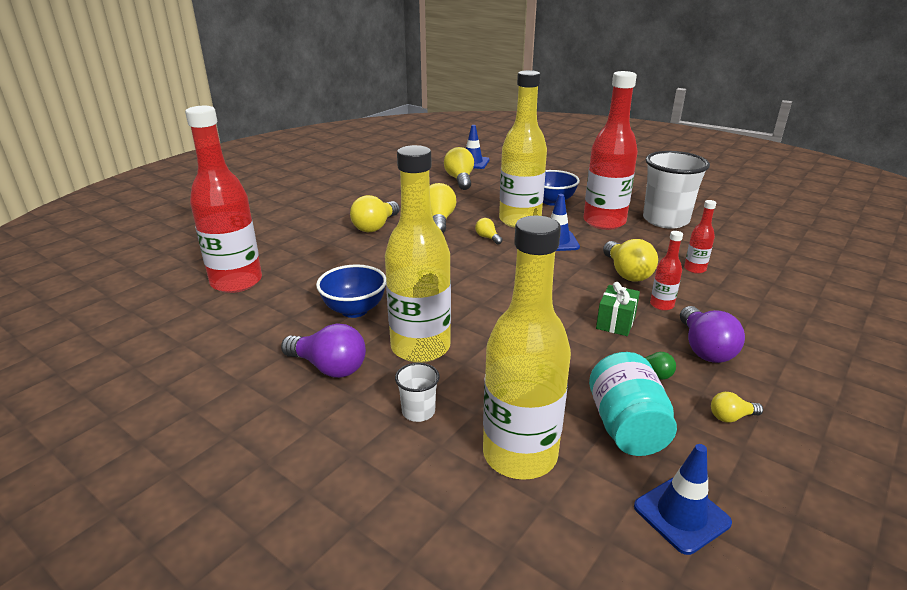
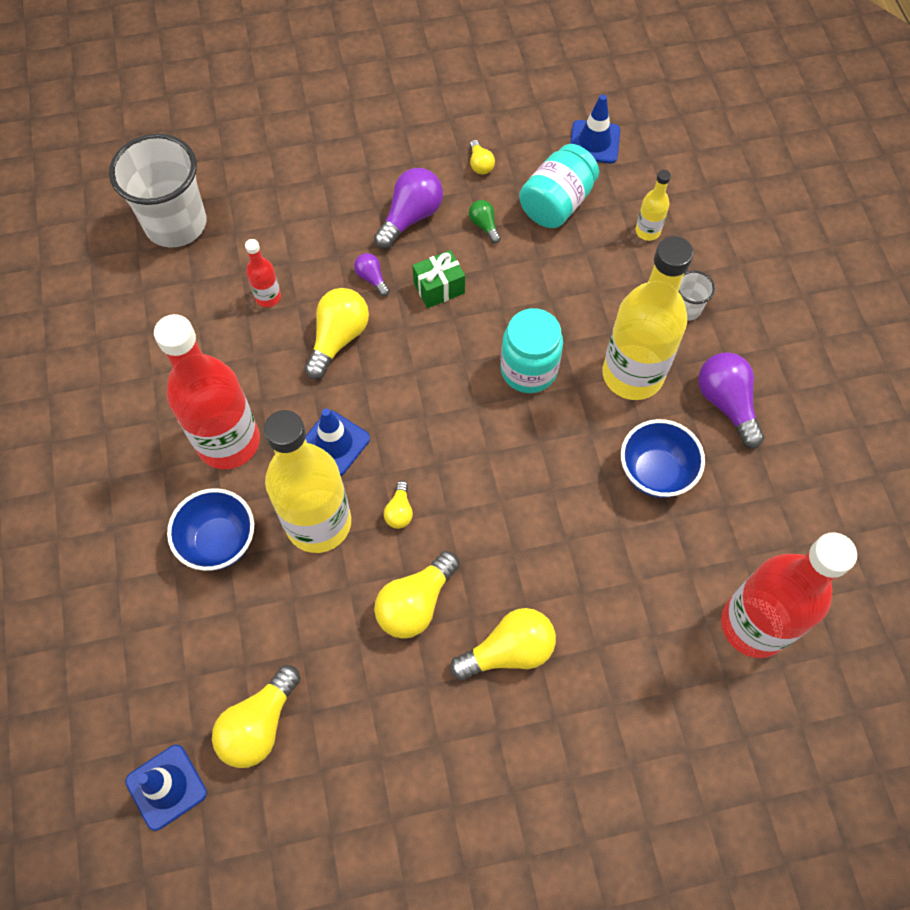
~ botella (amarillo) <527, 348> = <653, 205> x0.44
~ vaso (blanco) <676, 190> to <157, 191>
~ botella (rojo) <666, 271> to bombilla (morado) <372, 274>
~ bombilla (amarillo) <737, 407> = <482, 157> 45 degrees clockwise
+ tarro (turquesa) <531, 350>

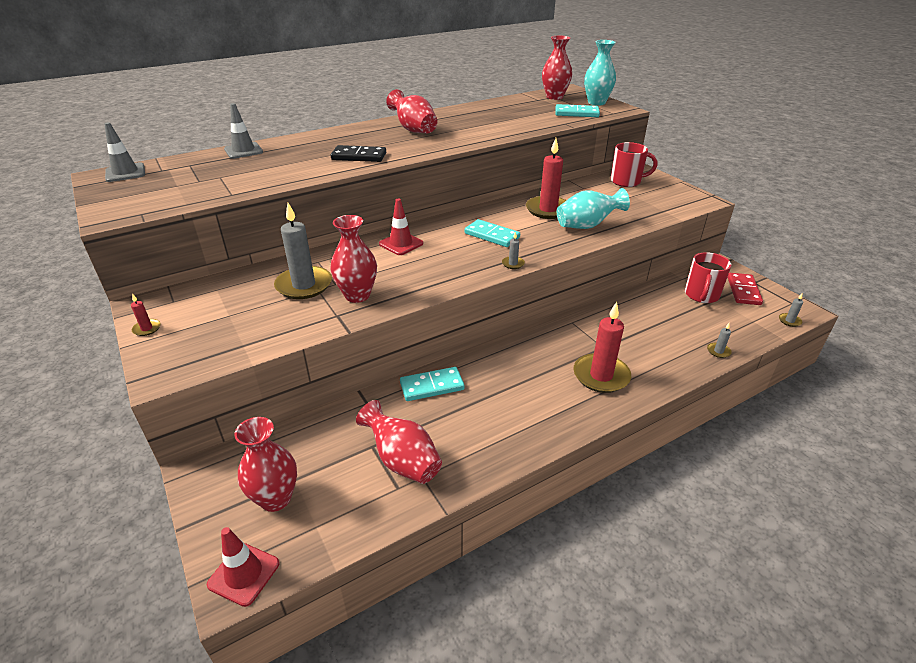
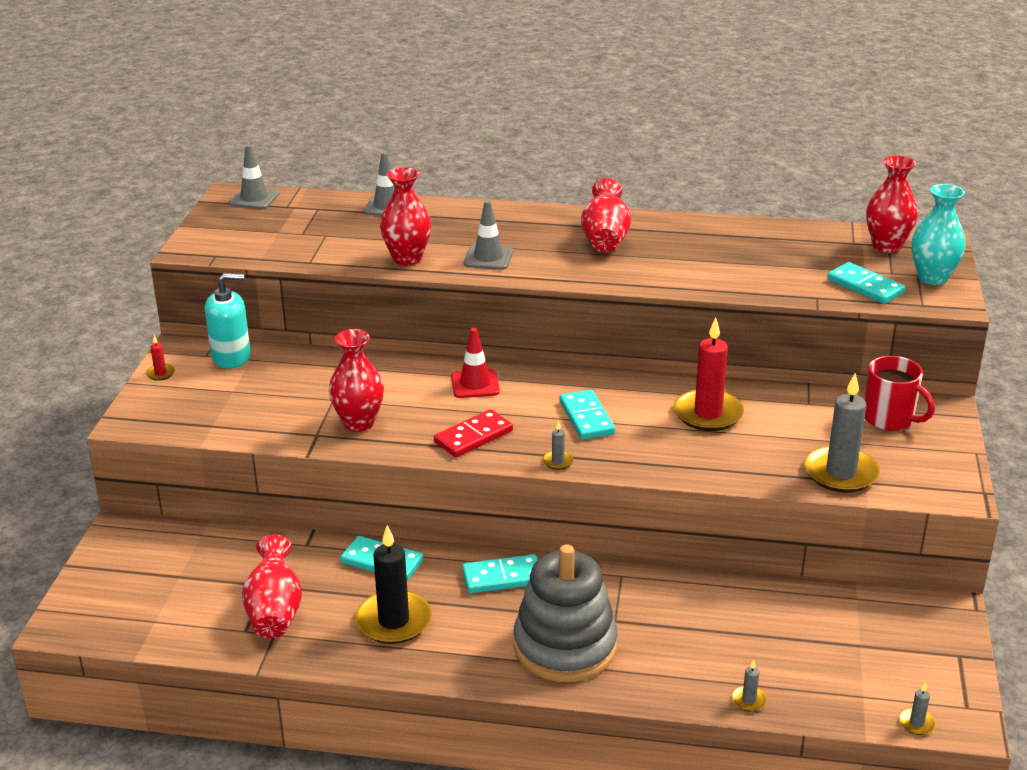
- cono de tráfico (rojo) <243, 567>
~ florero (rojo) <265, 464> to <405, 216>
~ vela (gris) <303, 251> to <842, 433>
~ ficha de dominó (negro) <358, 153> to cono de tráfico (gris) <488, 235>
- florero (turquesa) <593, 208>
~ vela (rojo) <602, 347> to juguete apilable (gris) <565, 613>
- taza (rojo) <708, 277>
~ ficha de dominó (rojo) <745, 289> to <473, 433>
+ dispensador de jabón (turquesa) <228, 321>
+ vela (negro) <393, 584>
+ ficha de dominó (turquesa) <500, 573>

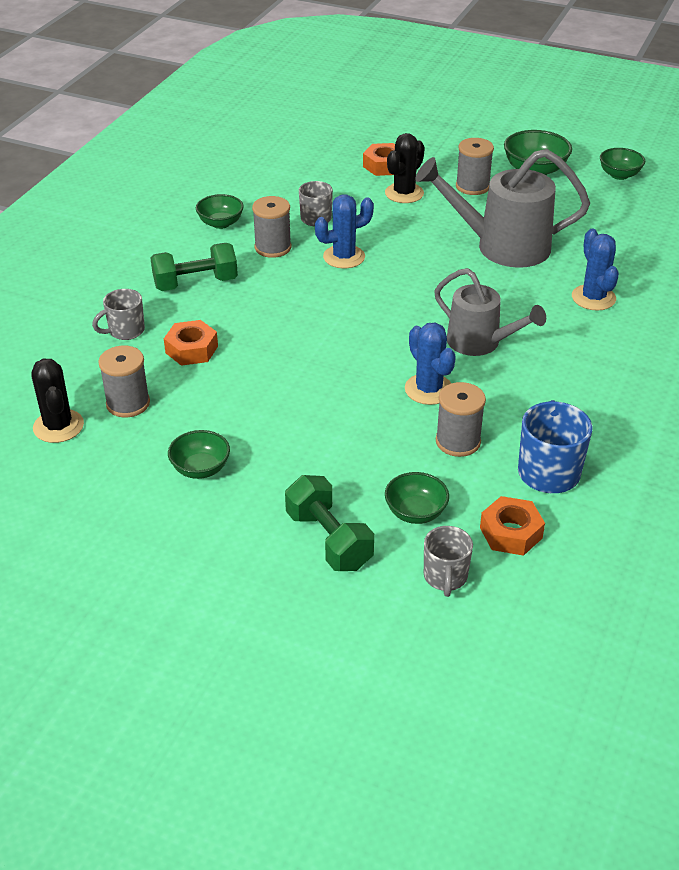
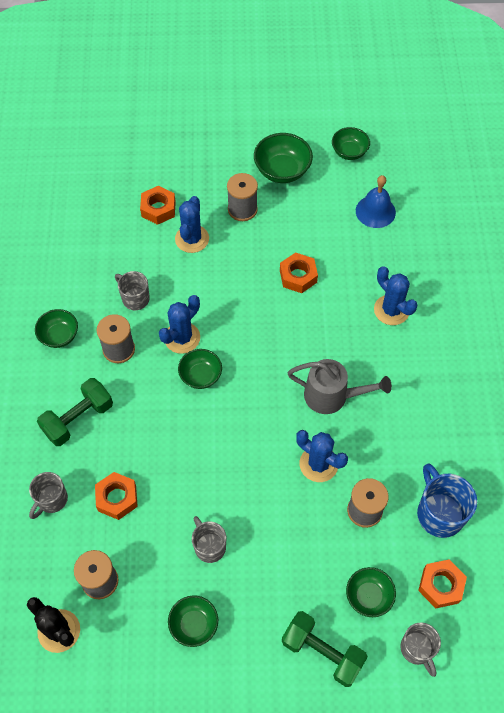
~ cactus (negro) <405, 168> to cactus (azul) <192, 224>
~ regadera (gris) <502, 208> to tuerca (naranja) <299, 272>
+ cuenco (verde) <200, 369>
+ taza (gris) <209, 539>
+ campana (azul) <376, 201>

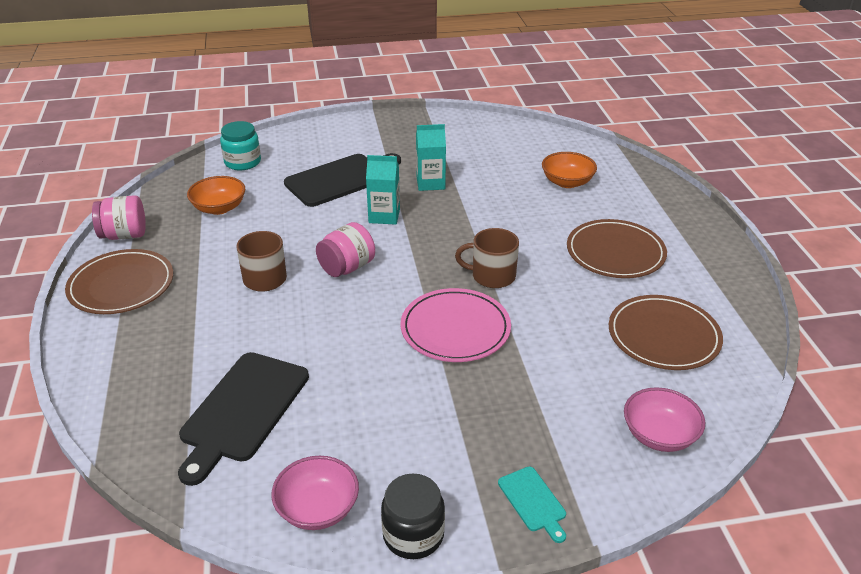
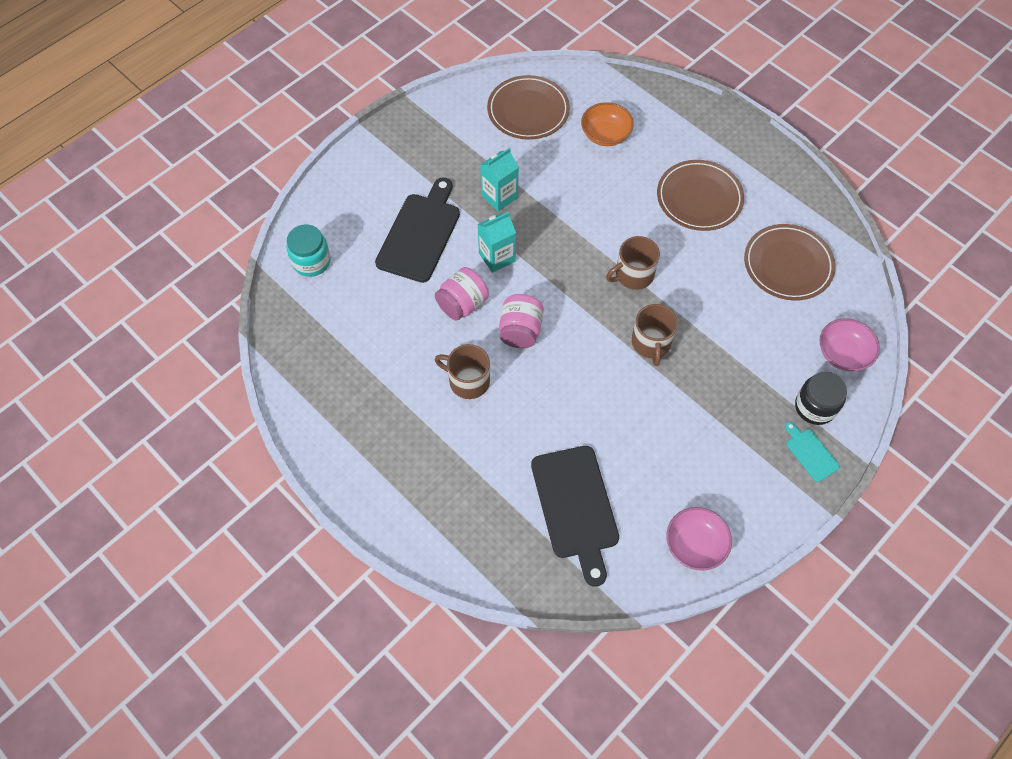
~ plato (marrón) <119, 281> to <528, 107>
~ tarro (rosa) <119, 217> to <462, 294>
- cuenco (naranja) <216, 195>
~ tarro (negro) <413, 516> to <821, 398>
~ plato (rosa) <456, 325> to taza (marrón) <655, 335>
~ tabla de cortar (turquesa) <532, 505> = <812, 452> 150 degrees counterclockwise

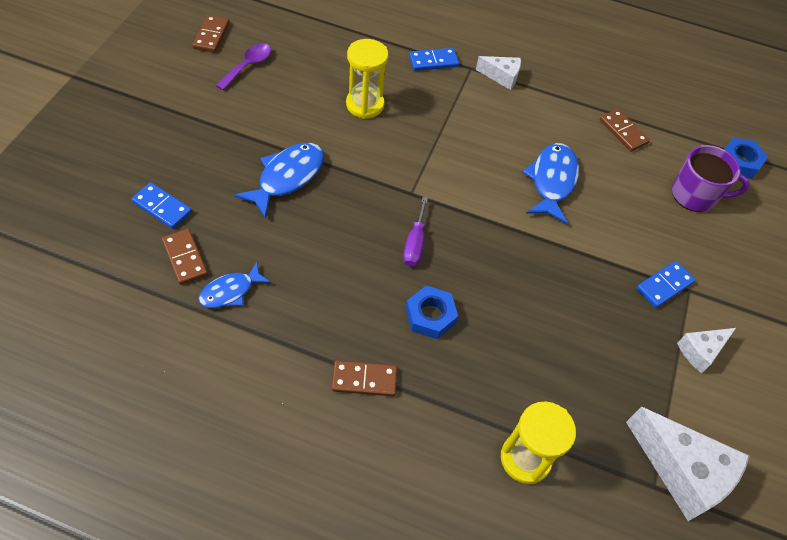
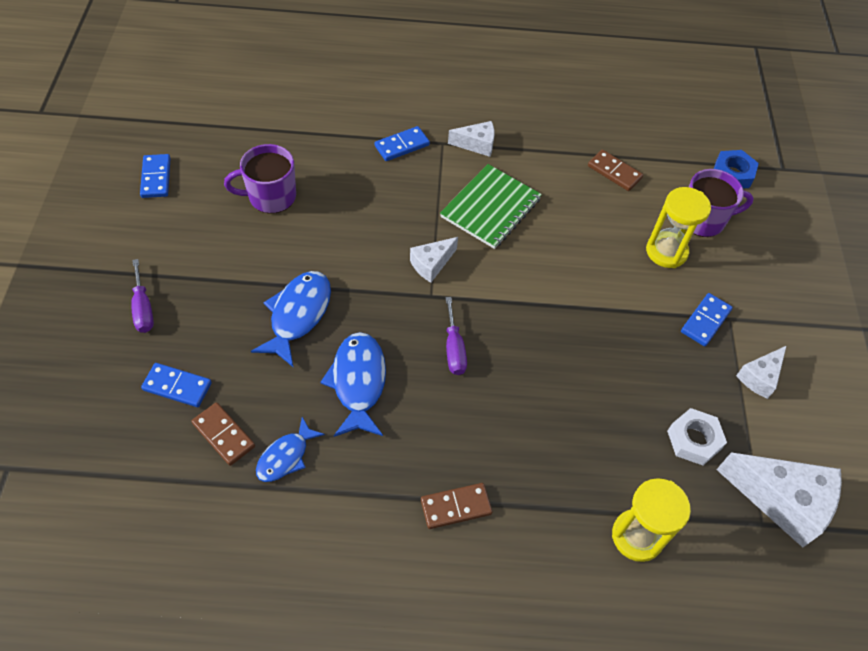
~ ficha de dominó (marrón) <211, 34> to ficha de dominó (azul) <155, 176>
- cuchara (morado) <243, 66>
~ reloj de arena (amarillo) <367, 79> to <678, 227>
- tuerca (azul) <432, 312>
~ pez (azul) <550, 183> to <353, 384>
+ destornillador (morado) <142, 296>
+ taza (morado) <260, 179>
+ queso (blanco) <434, 260>
+ cuaderno (verde) <491, 206>
+ tuerca (blanco) <697, 436>

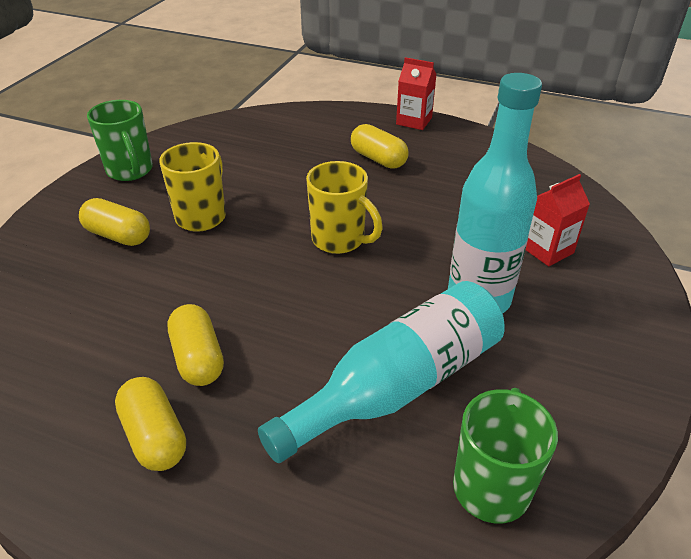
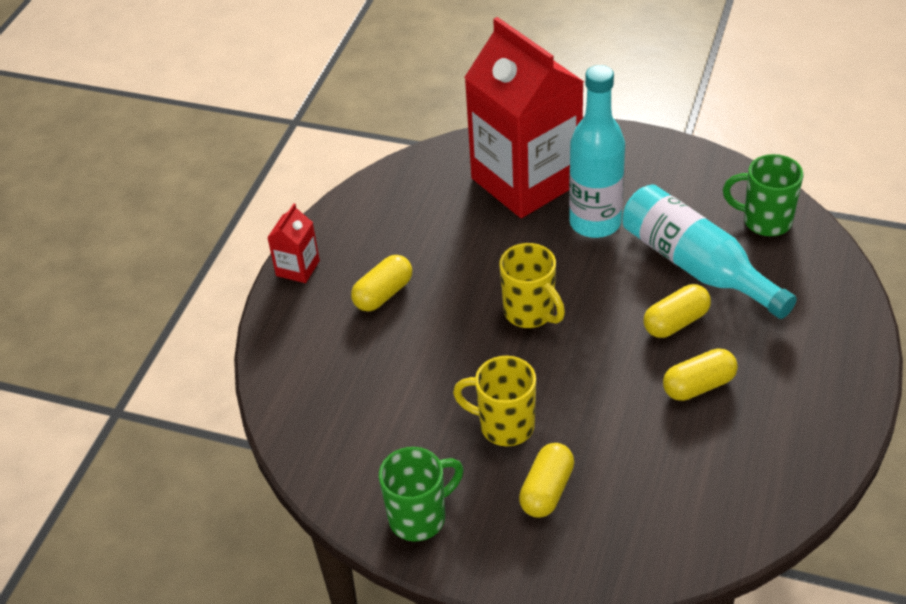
~ cápsula (amarillo) <150, 424> to <677, 311>
~ taza (amarillo) <344, 207> = <532, 285> 105 degrees clockwise
~ cartón de leche (rojo) <558, 220> = <524, 117> x2.49

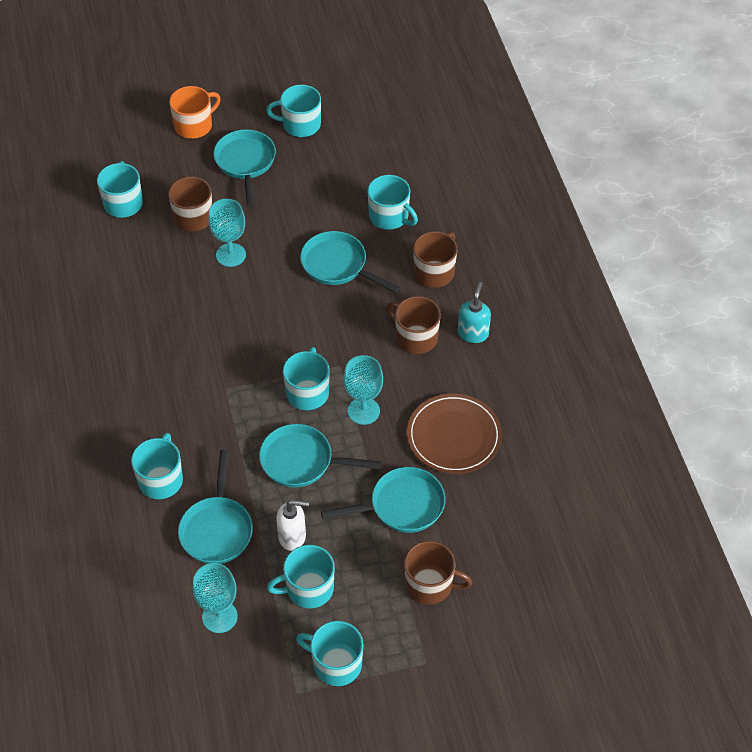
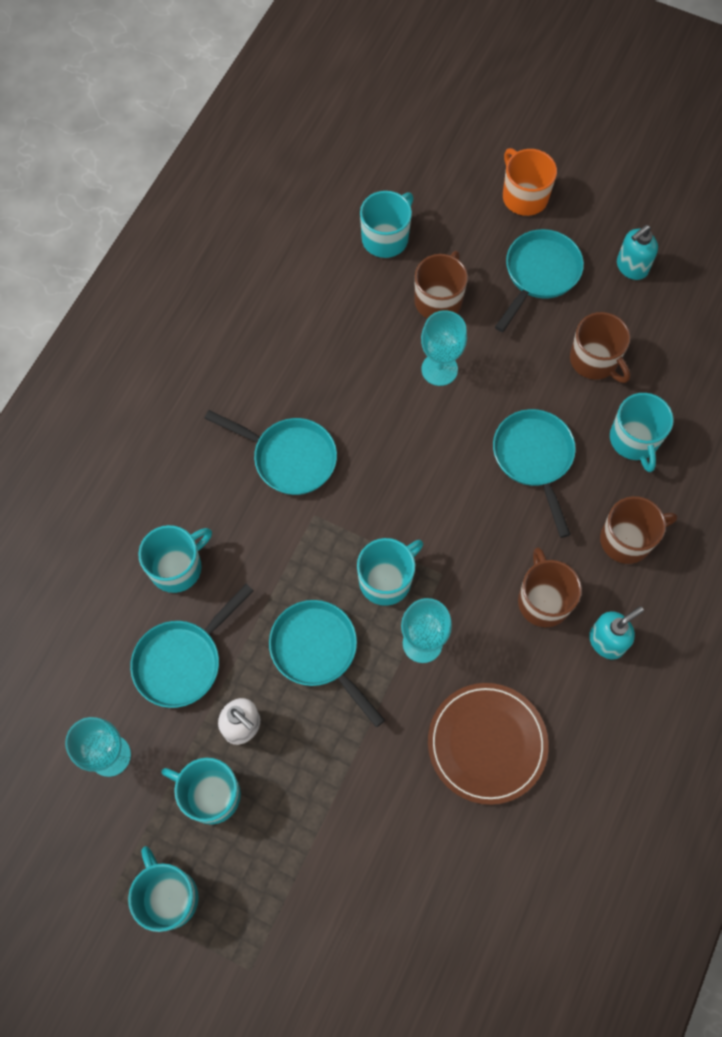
~ taza (naranja) <195, 112> = <530, 182> 120 degrees counterclockwise
~ taza (turquesa) <293, 111> to dispensador de jabón (turquesa) <637, 252>
~ sartén (turquesa) <383, 500> to <270, 452>
~ taza (marrón) <438, 573> to <600, 347>

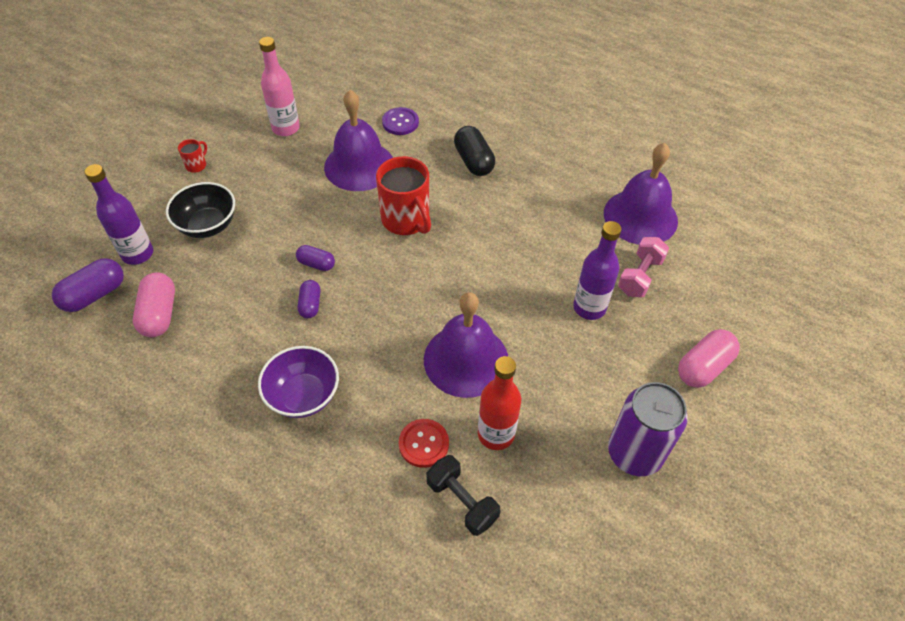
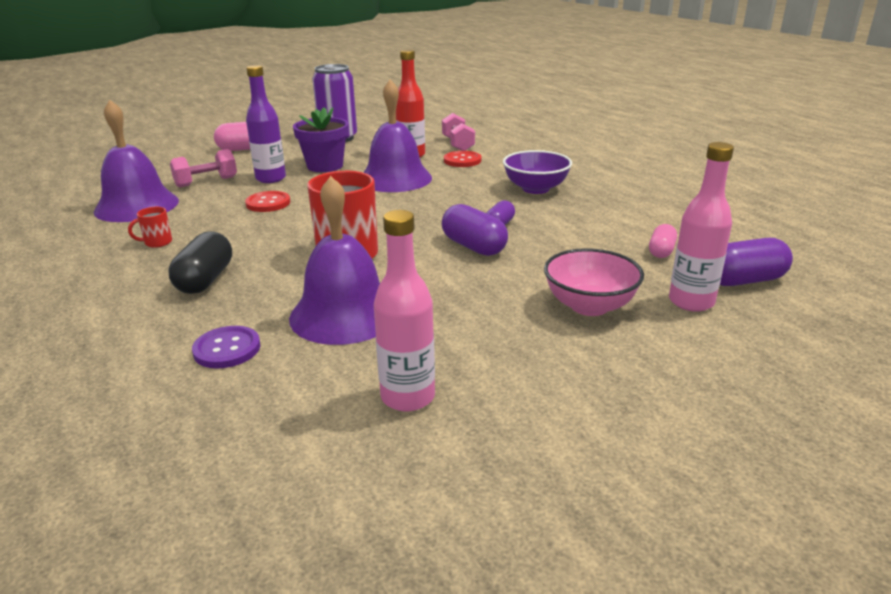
~ botella (morado) <118, 214> to botella (rosa) <701, 227>
~ cápsula (rosa) <154, 304> = <663, 241> x0.61
~ cuenco (negro) <200, 210> to cuenco (rosa) <594, 282>
~ taza (rojo) <192, 156> to <150, 227>
~ cápsula (morado) <315, 258> = <475, 230> x1.65
~ mancuerna (negro) <463, 495> to mancuerna (rosa) <458, 132>
+ botón (rojo) <268, 201>
+ maceta (morado) <320, 139>

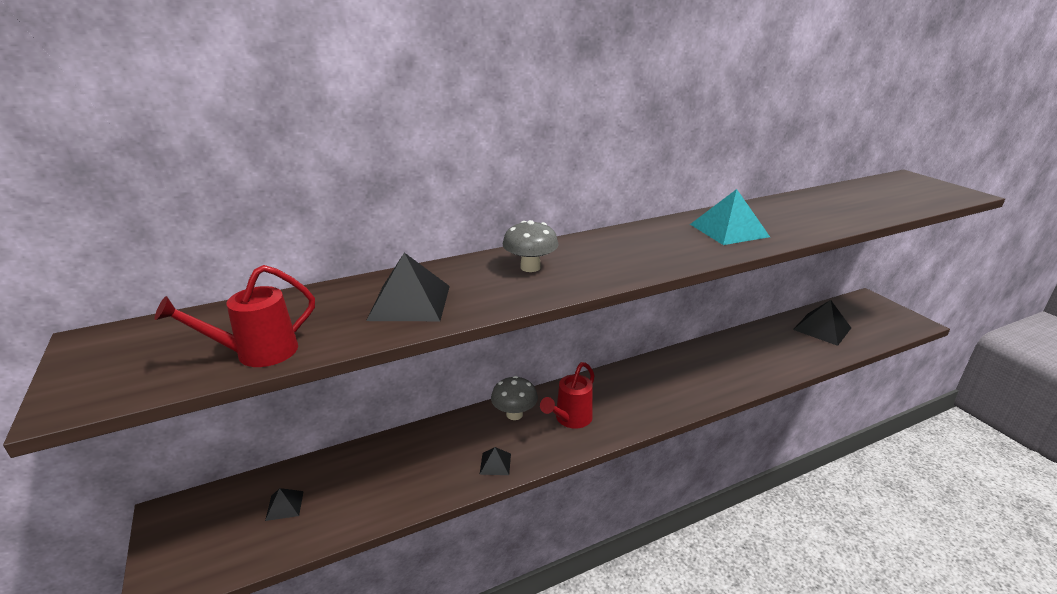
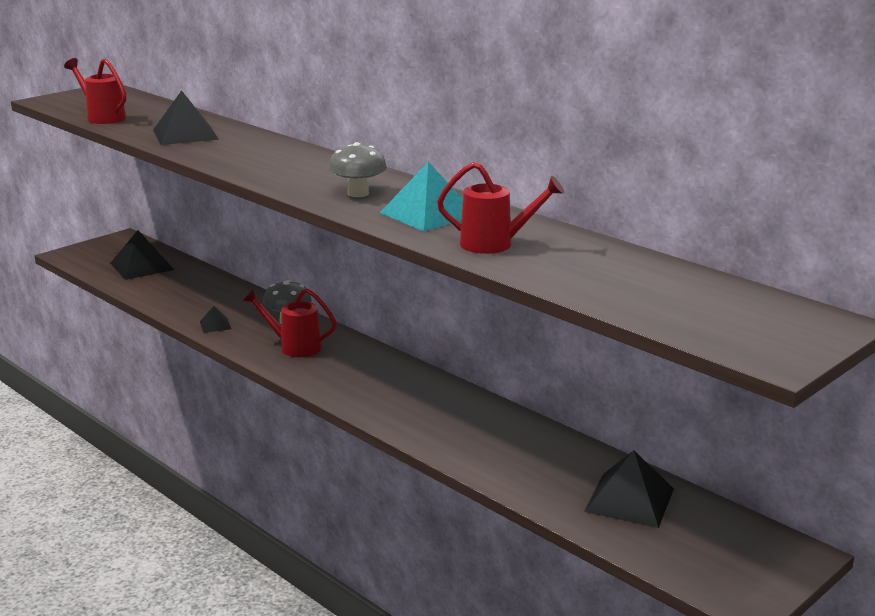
~ pirámide (negro) <284, 504> = <142, 255> x2.02
~ seta (gris) <531, 246> to <357, 169>
+ regadera (rojo) <500, 208>

